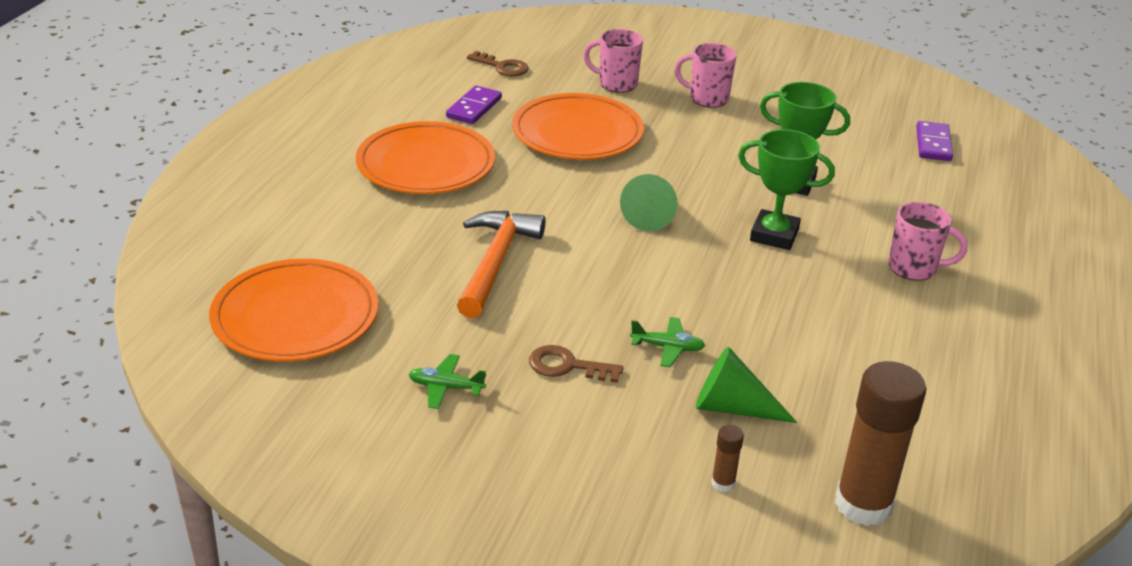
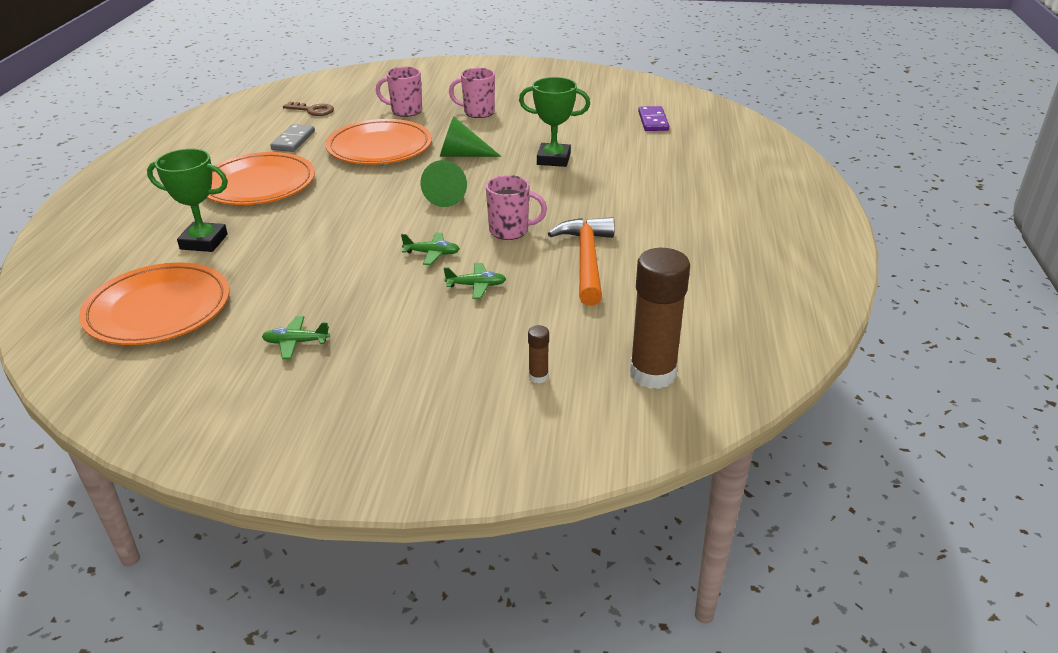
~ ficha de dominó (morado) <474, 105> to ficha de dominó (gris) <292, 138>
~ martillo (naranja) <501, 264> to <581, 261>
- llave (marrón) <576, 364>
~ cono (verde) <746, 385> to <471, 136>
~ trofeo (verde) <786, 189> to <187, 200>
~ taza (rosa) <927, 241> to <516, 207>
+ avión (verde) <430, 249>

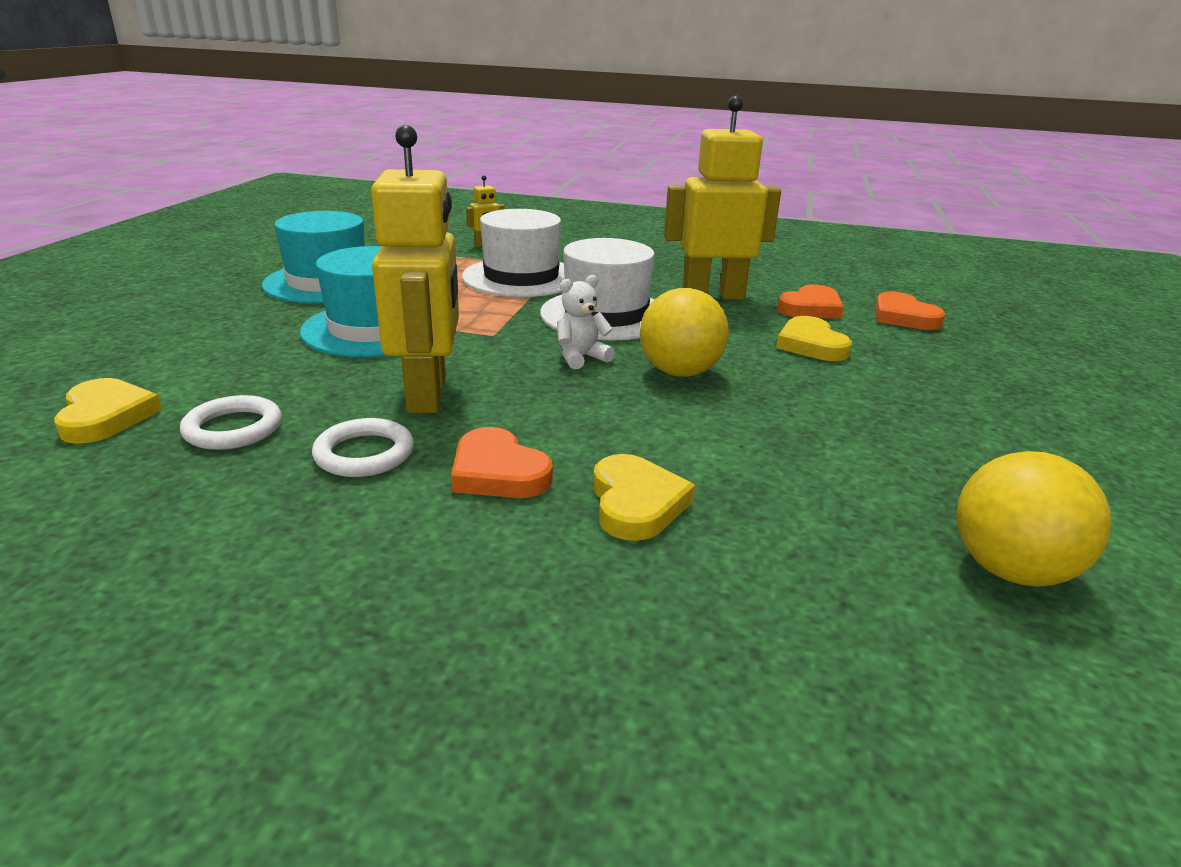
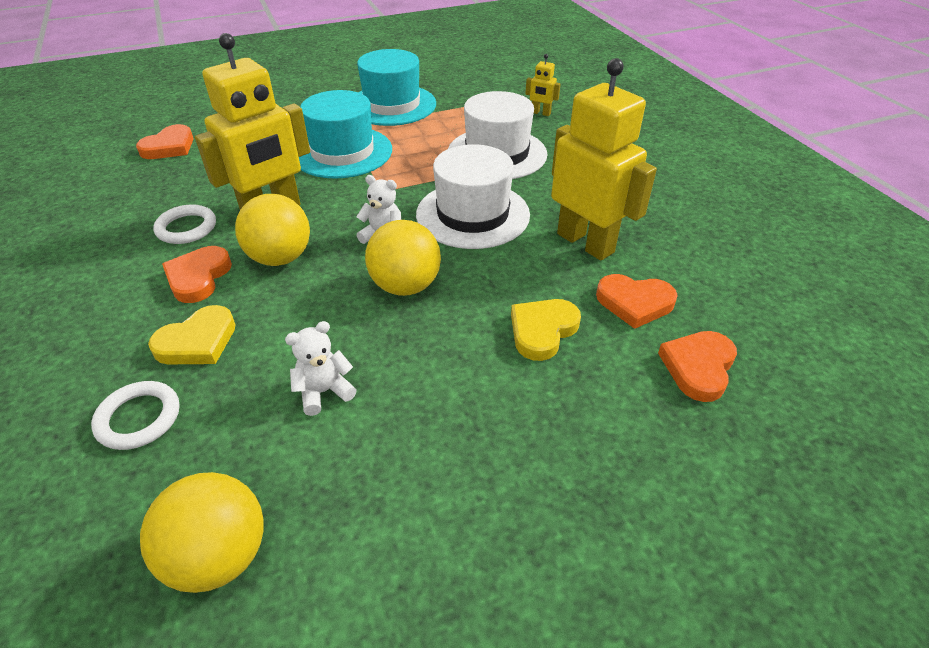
~ corazón (amarillo) <108, 411> to corazón (naranja) <165, 141>
~ anillo (blanco) <231, 422> to <135, 415>
+ pelota (amarillo) <272, 230>
+ osito (blanco) <321, 368>

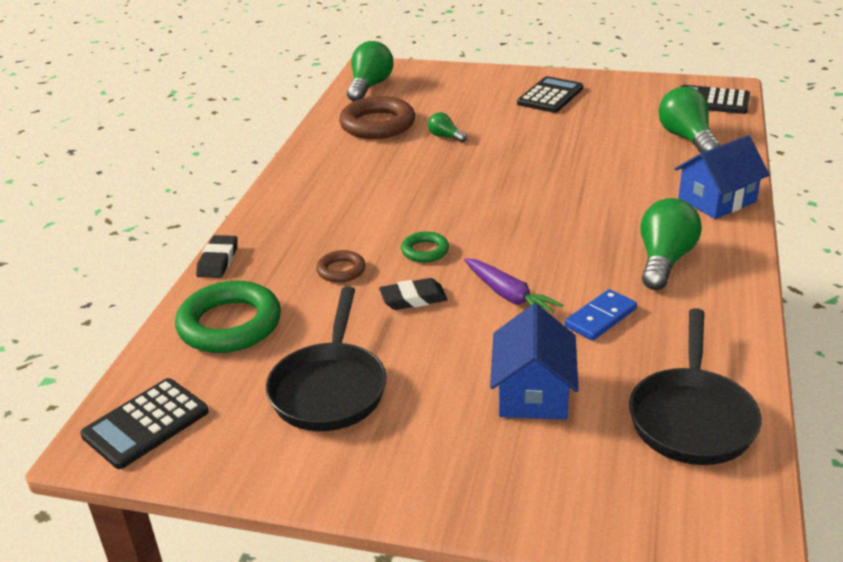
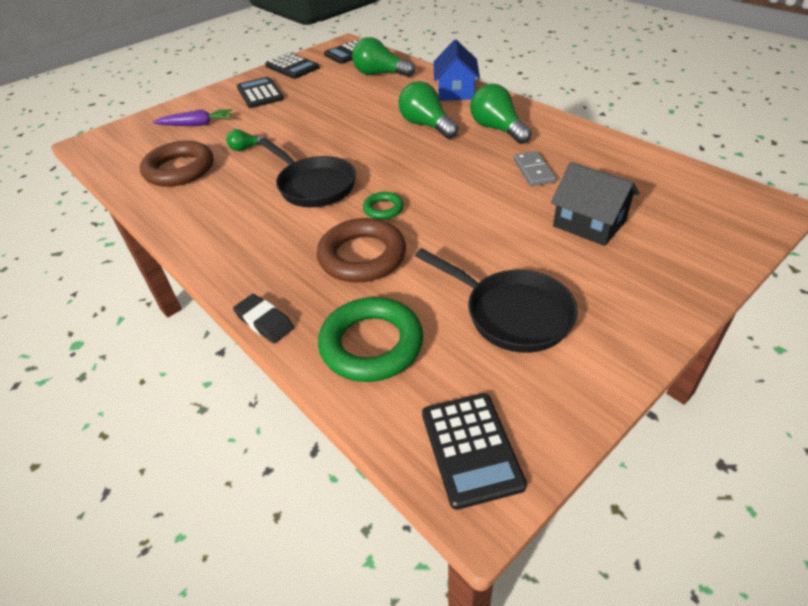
~ anillo (marrón) <341, 266> = <361, 250> x1.98
~ bombilla (verde) <370, 71> to <429, 110>
- goma de borrar (negro) <413, 294>
~ zanahoria (morado) <513, 285> to <192, 117>
~ casa (azul) <534, 362> to casa (negro) <595, 204>
~ ficha de dominó (azul) <601, 315> to ficha de dominó (gris) <534, 168>
~ sartén (negro) <695, 386> to <307, 172>
+ calculadora (negro) <292, 66>

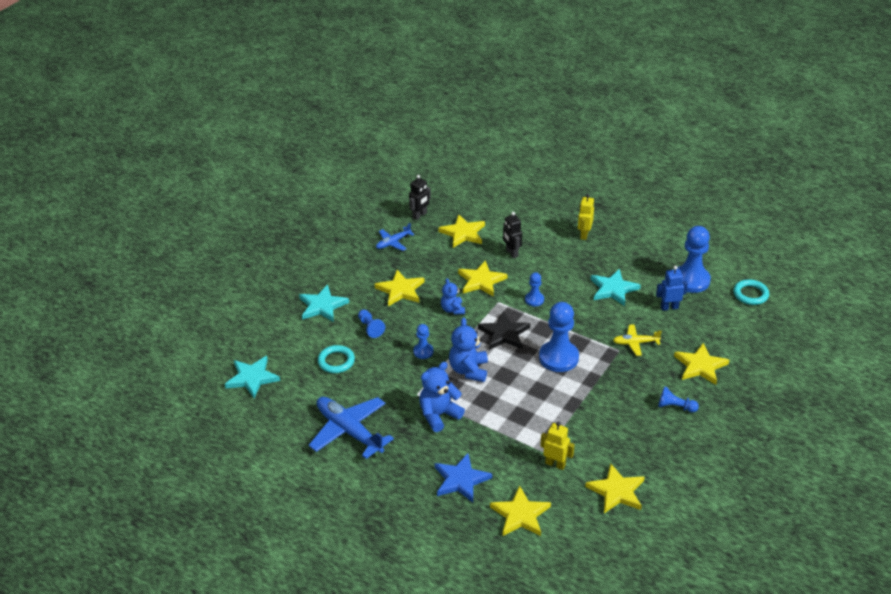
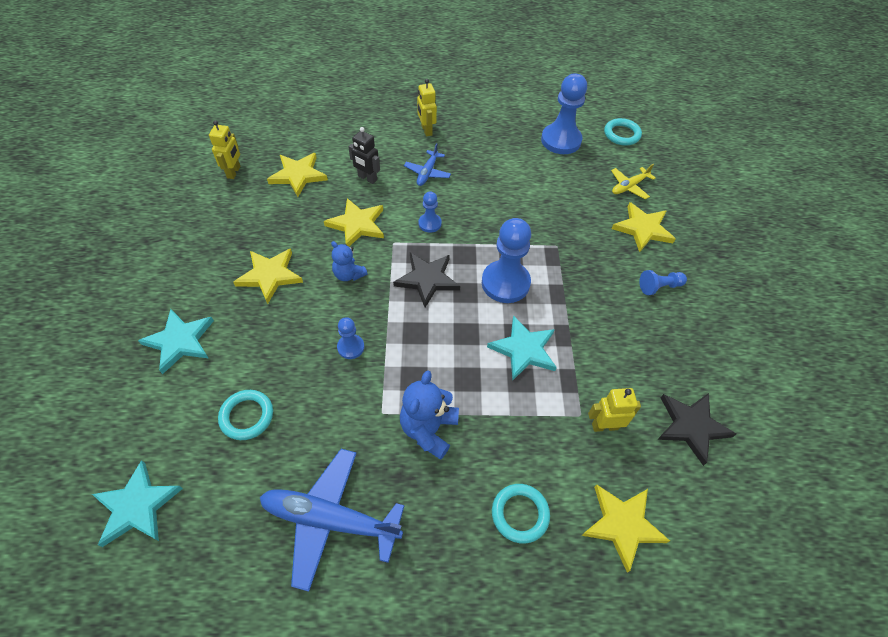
- peón (azul) <371, 323>
~ avión (azul) <395, 237> to <427, 164>
~ robot (negro) <420, 197> to robot (amarillo) <225, 149>
~ estrella (azul) <463, 477> to anillo (turquesa) <521, 514>
- osito (azul) <468, 350>
~ estrella (amarillo) <615, 488> to estrella (negro) <696, 429>
~ estrella (turquesa) <616, 287> to <522, 347>
~ avión (amarillo) <637, 340> to <633, 181>
- robot (azul) <672, 288>

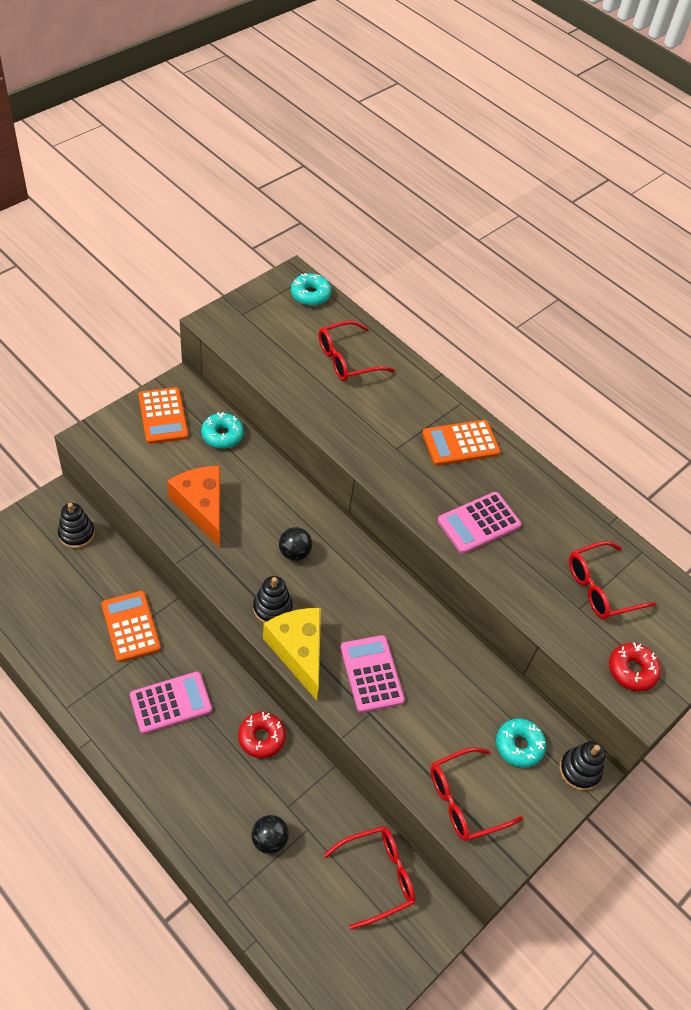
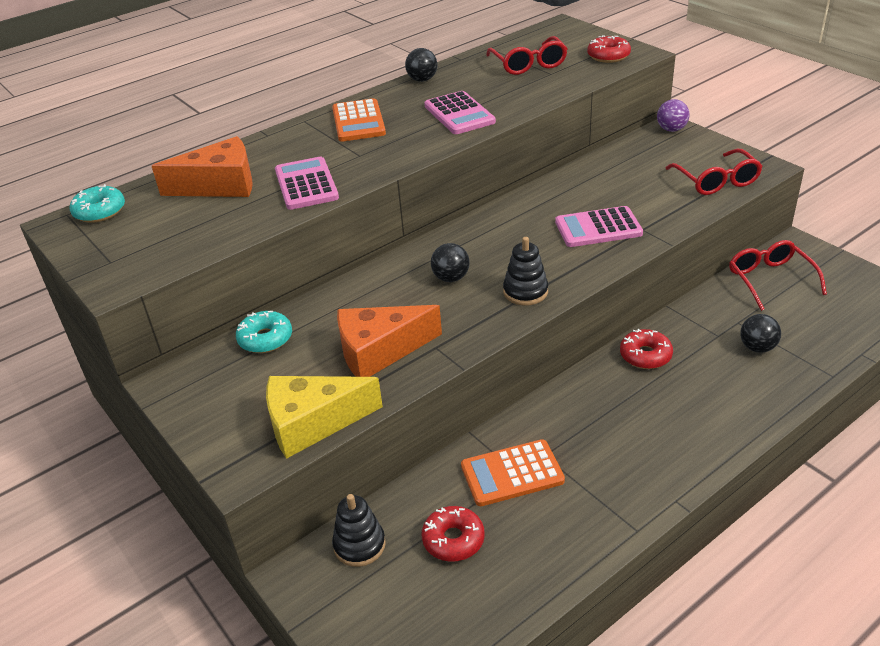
~ calculadora (rosa) <171, 702> to <307, 183>
- calculadora (naranja) <163, 415>
~ queso (amarillo) <292, 654> to <324, 417>
~ gafas (rojo) <357, 350> to queso (naranja) <202, 166>
- rosquilla (turquesa) <521, 743>
~ juguete apilable (negro) <582, 766> to pelota (morado) <673, 115>
+ pelota (negro) <421, 65>
+ rosquilla (rojo) <453, 534>

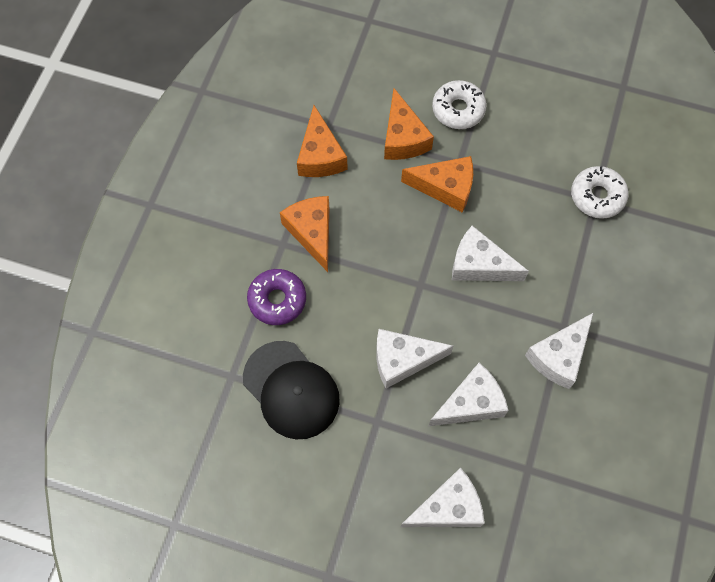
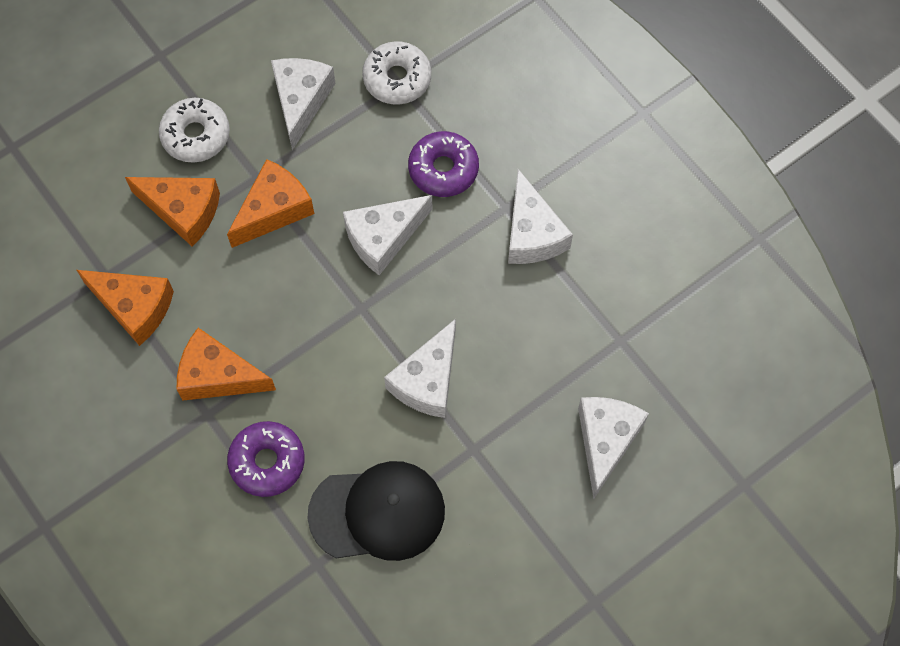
~ queso (blanco) <469, 394> to <303, 104>
+ rosquilla (morado) <443, 164>

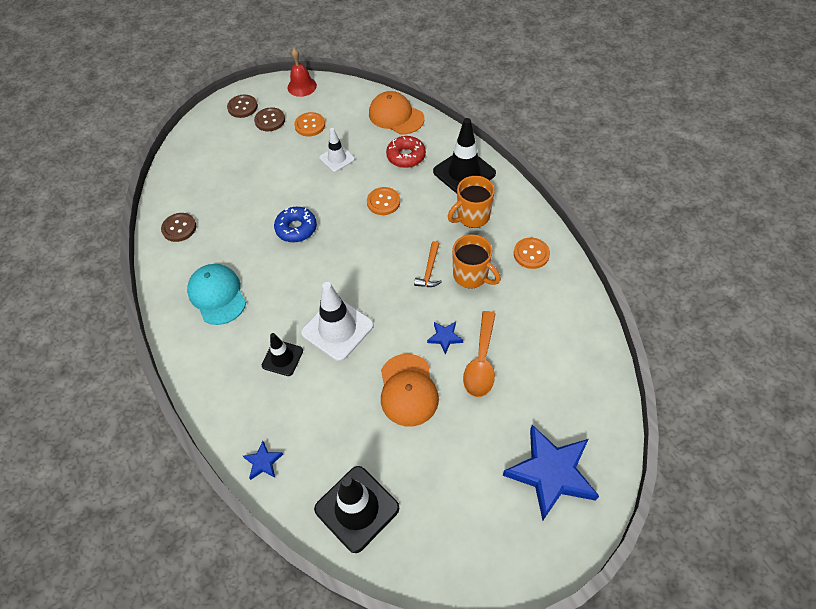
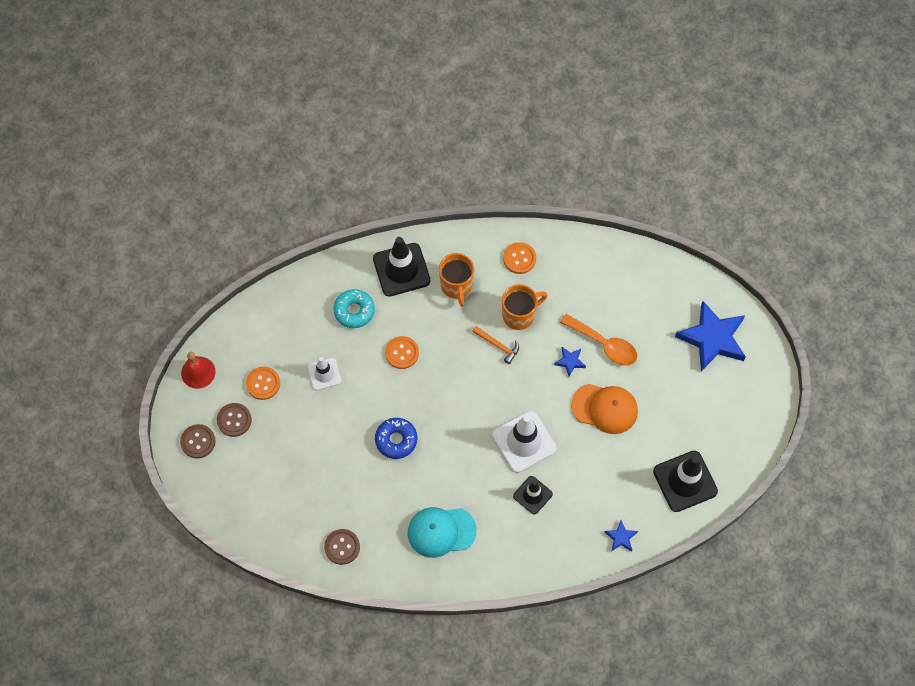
- gorra (naranja) <396, 112>
~ rosquilla (rojo) <406, 152> to rosquilla (turquesa) <354, 308>

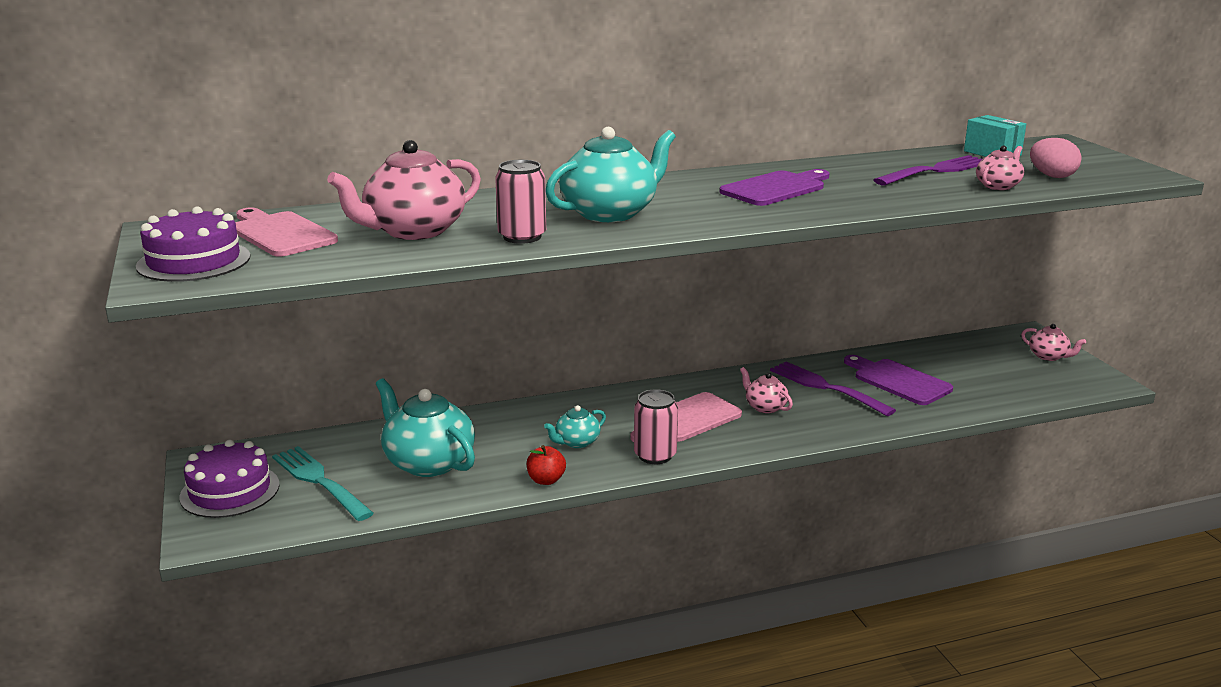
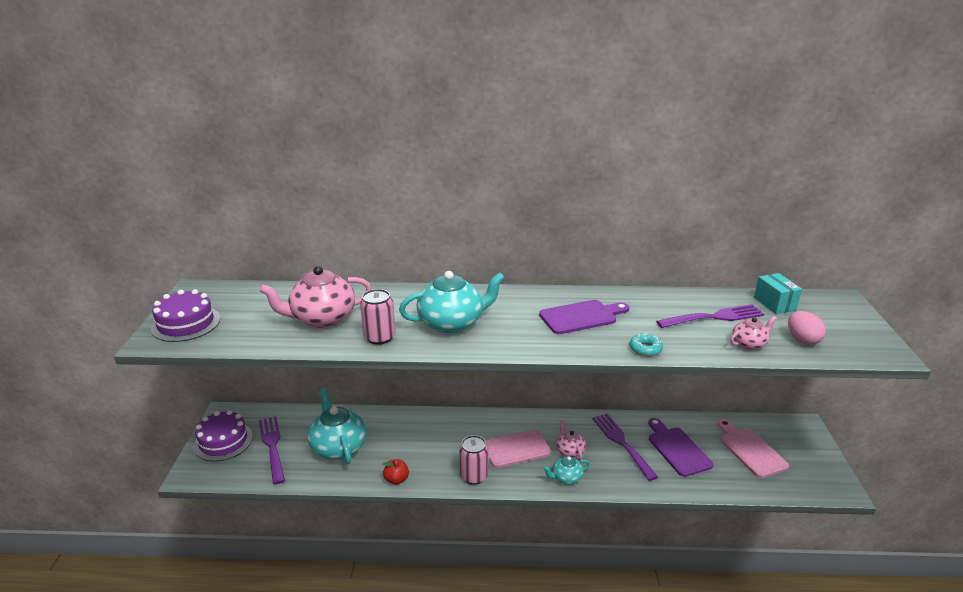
~ tabla de cortar (rosa) <286, 232> to <753, 448>
~ tenedor (turquesa) <323, 483> to tenedor (morado) <272, 450>
~ tetera (turquesa) <575, 426> to <566, 470>
- tetera (rosa) <1053, 342>
+ rosquilla (turquesa) <646, 344>

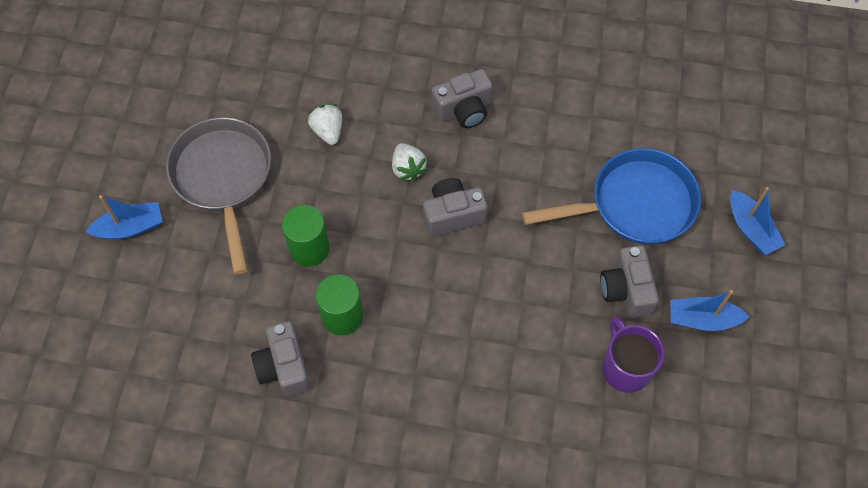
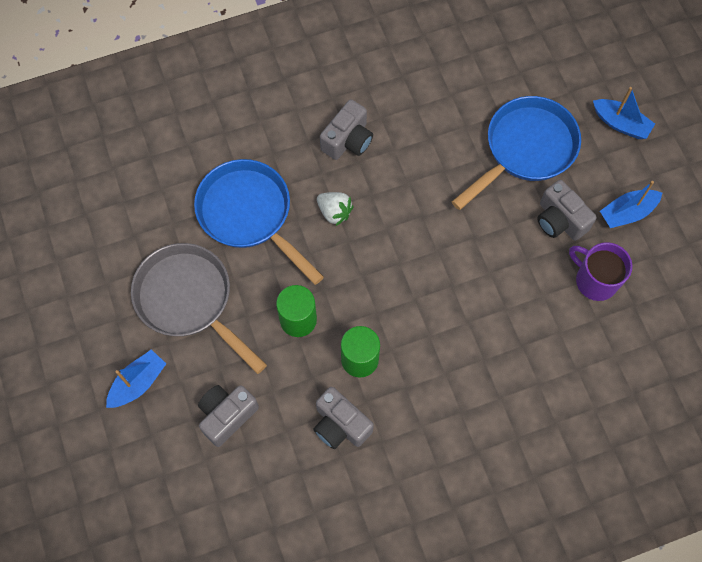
~ fresa (blanco) <325, 124> to sartén (azul) <259, 222>
~ cámara (gris) <455, 207> to <228, 416>

